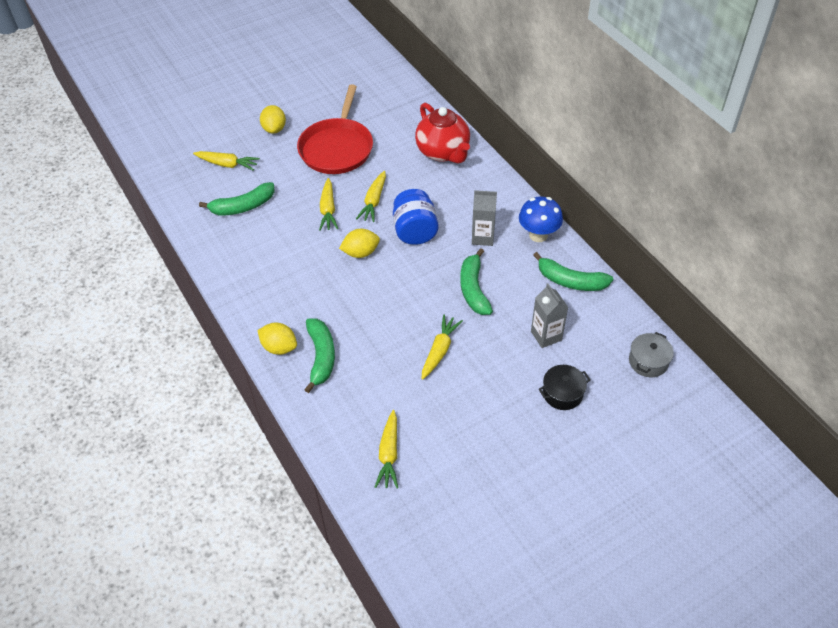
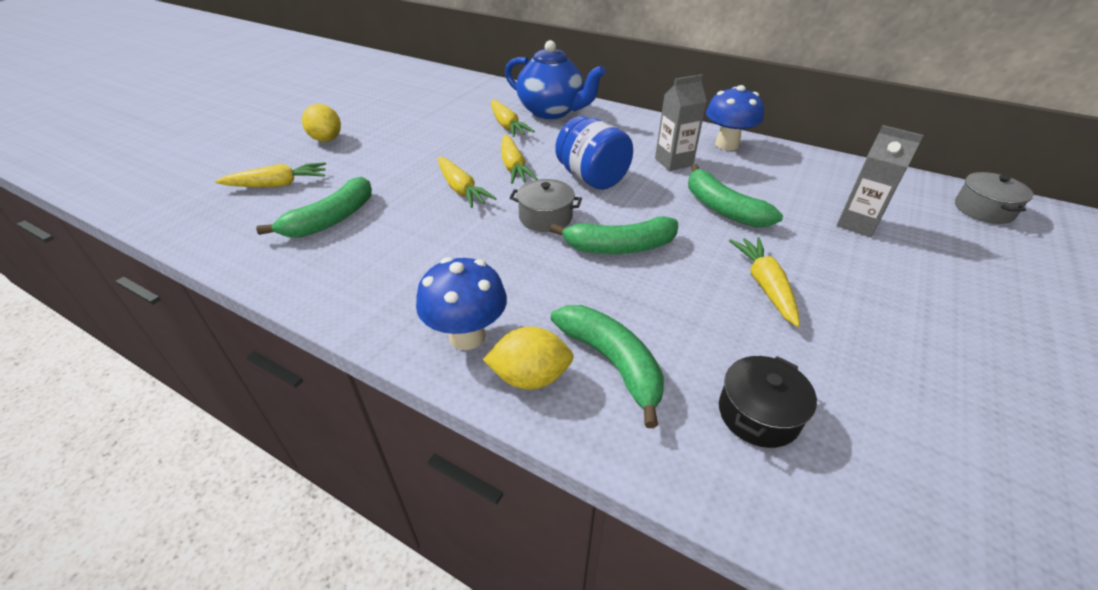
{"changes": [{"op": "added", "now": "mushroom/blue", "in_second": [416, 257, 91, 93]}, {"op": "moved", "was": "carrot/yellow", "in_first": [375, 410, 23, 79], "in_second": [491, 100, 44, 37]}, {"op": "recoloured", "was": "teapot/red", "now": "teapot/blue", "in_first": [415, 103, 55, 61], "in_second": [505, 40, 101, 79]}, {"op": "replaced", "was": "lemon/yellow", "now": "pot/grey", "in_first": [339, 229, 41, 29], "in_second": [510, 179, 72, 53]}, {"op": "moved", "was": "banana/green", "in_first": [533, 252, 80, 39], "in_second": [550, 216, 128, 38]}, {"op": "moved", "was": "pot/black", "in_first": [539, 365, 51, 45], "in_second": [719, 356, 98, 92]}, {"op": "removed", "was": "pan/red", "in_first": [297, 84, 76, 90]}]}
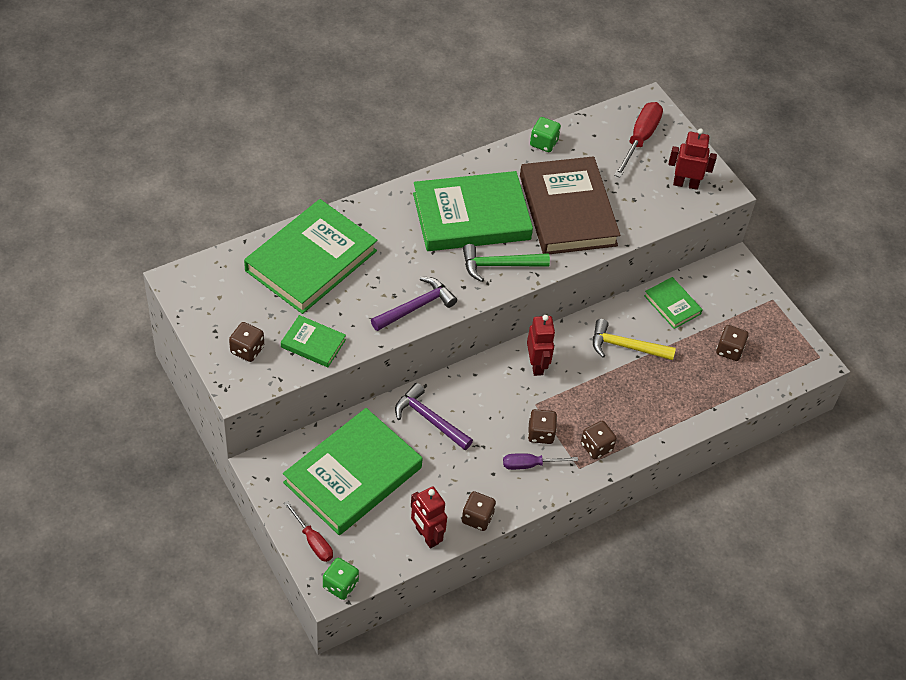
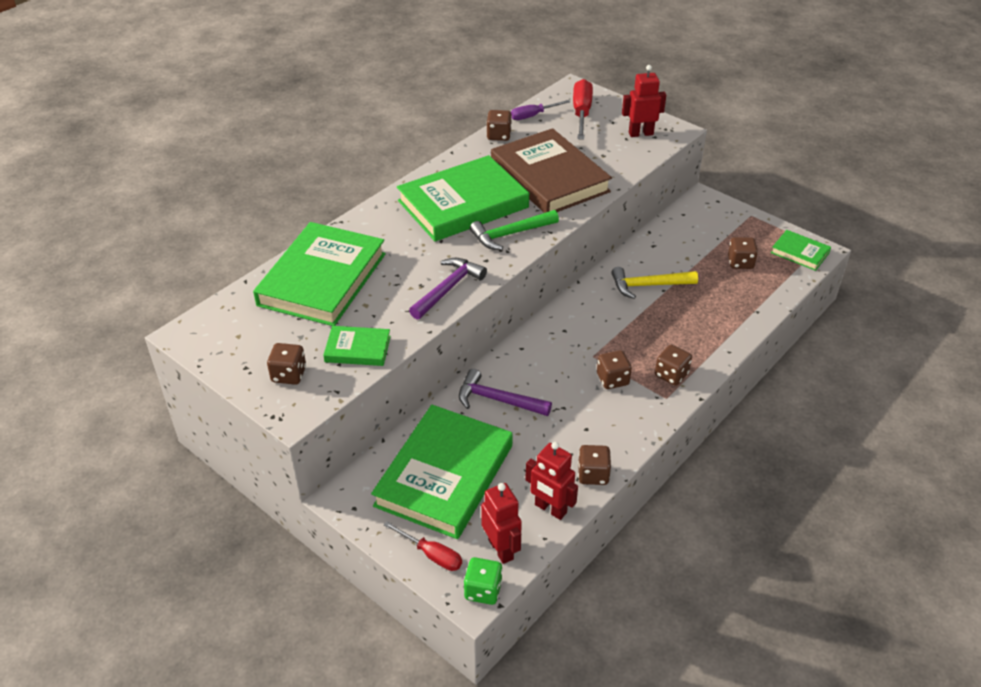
{"changes": [{"op": "moved", "was": "robot/red", "in_first": [527, 315, 28, 61], "in_second": [481, 483, 41, 81]}, {"op": "recoloured", "was": "dice/green", "now": "dice/brown", "in_first": [530, 117, 31, 35], "in_second": [486, 110, 26, 31]}, {"op": "moved", "was": "screwdriver/purple", "in_first": [503, 453, 75, 17], "in_second": [511, 100, 59, 20]}, {"op": "moved", "was": "book/green", "in_first": [644, 277, 59, 52], "in_second": [771, 230, 60, 41]}]}
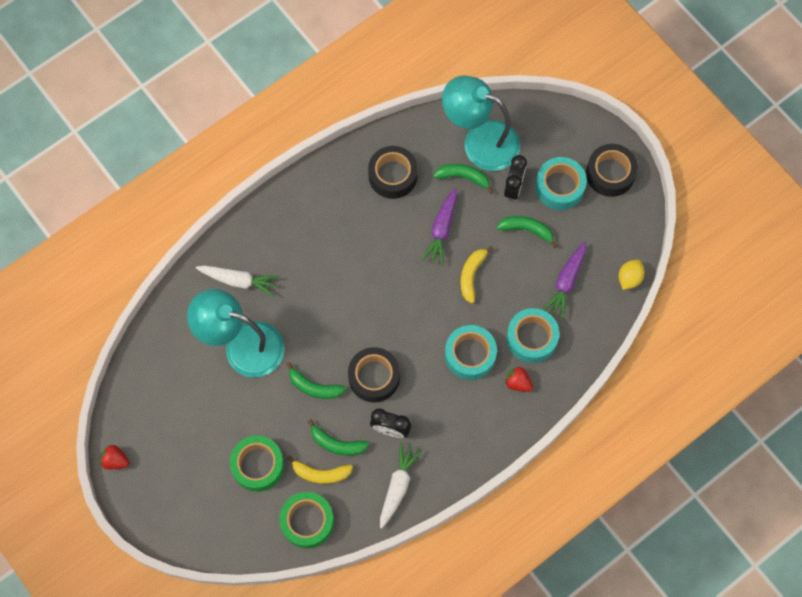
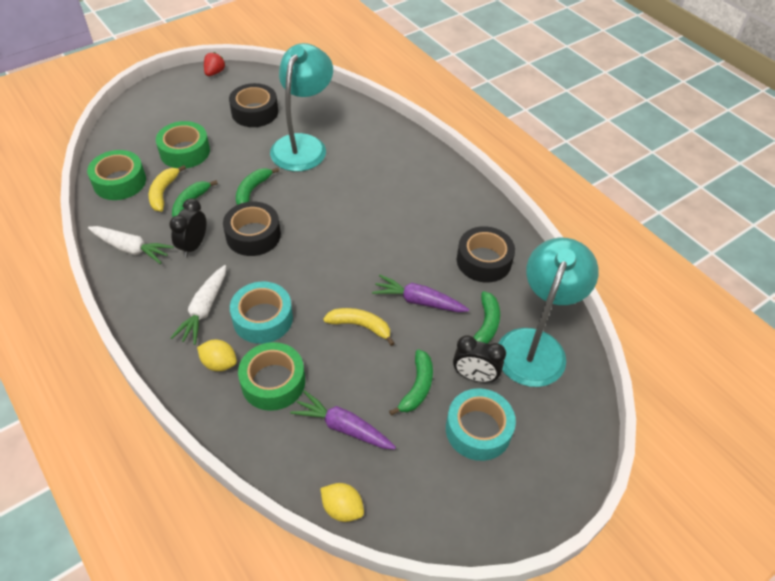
{"changes": [{"op": "moved", "was": "carrot/white", "in_first": [196, 266, 84, 30], "in_second": [171, 265, 55, 80]}, {"op": "replaced", "was": "strawberry/red", "now": "lemon/yellow", "in_first": [505, 367, 28, 25], "in_second": [197, 340, 40, 31]}, {"op": "moved", "was": "tape/black", "in_first": [586, 144, 52, 53], "in_second": [229, 83, 49, 44]}, {"op": "recoloured", "was": "tape/turquoise", "now": "tape/green", "in_first": [506, 308, 53, 55], "in_second": [238, 342, 67, 69]}]}
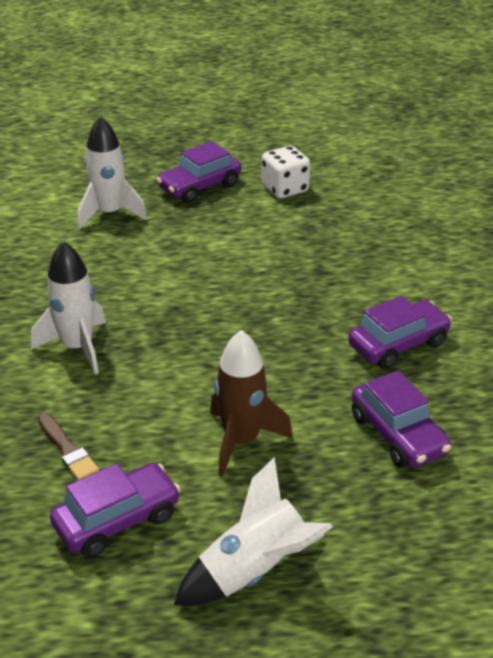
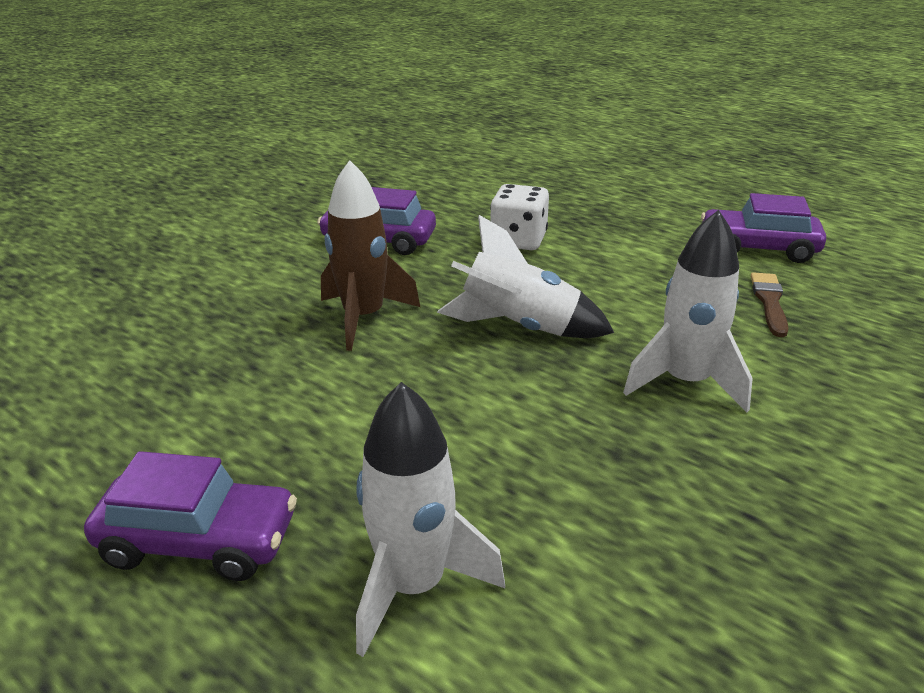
{"changes": [{"op": "moved", "was": "rocket/brown", "in_first": [210, 330, 83, 147], "in_second": [321, 160, 99, 191]}, {"op": "moved", "was": "rocket/white", "in_first": [174, 457, 159, 149], "in_second": [437, 215, 177, 123]}, {"op": "moved", "was": "dice/white", "in_first": [262, 146, 48, 53], "in_second": [490, 184, 59, 66]}, {"op": "removed", "was": "car/purple", "in_first": [351, 371, 100, 97]}]}
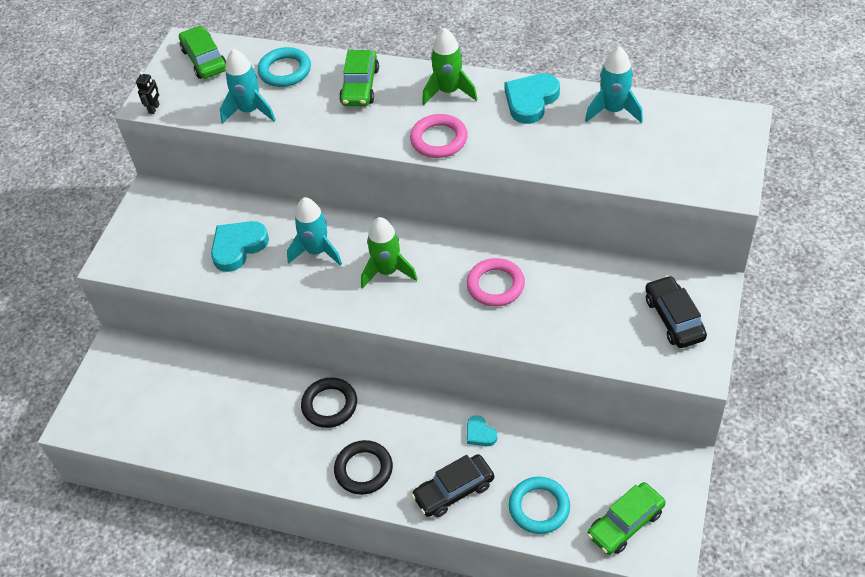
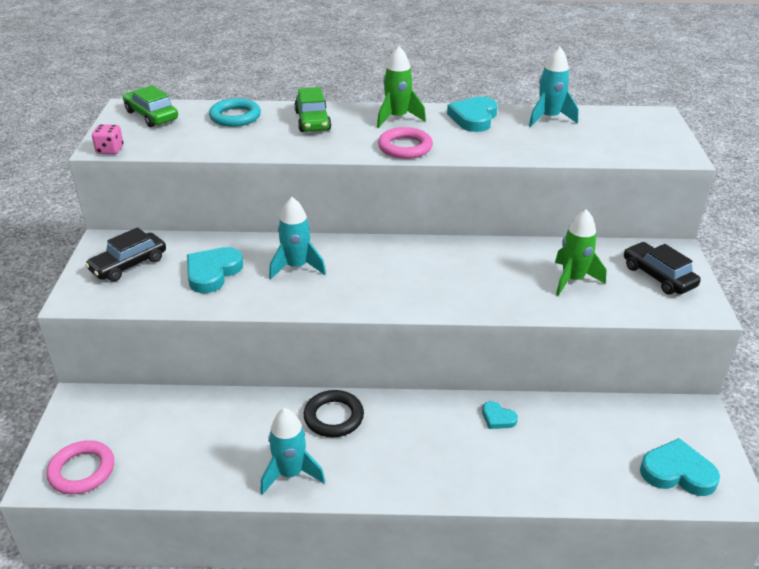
{"changes": [{"op": "moved", "was": "ring/pink", "in_first": [467, 258, 58, 49], "in_second": [47, 440, 67, 54]}, {"op": "moved", "was": "car/black", "in_first": [412, 454, 82, 63], "in_second": [85, 227, 81, 55]}, {"op": "replaced", "was": "robot/black", "now": "dice/pink", "in_first": [136, 71, 24, 43], "in_second": [92, 124, 31, 30]}, {"op": "moved", "was": "rocket/turquoise", "in_first": [220, 49, 56, 75], "in_second": [260, 408, 65, 87]}, {"op": "moved", "was": "rocket/green", "in_first": [361, 217, 56, 71], "in_second": [555, 209, 51, 87]}, {"op": "replaced", "was": "car/green", "now": "heart/turquoise", "in_first": [587, 482, 79, 73], "in_second": [640, 438, 80, 58]}, {"op": "removed", "was": "ring/black", "in_first": [334, 440, 59, 55]}, {"op": "removed", "was": "ring/turquoise", "in_first": [509, 477, 61, 57]}]}
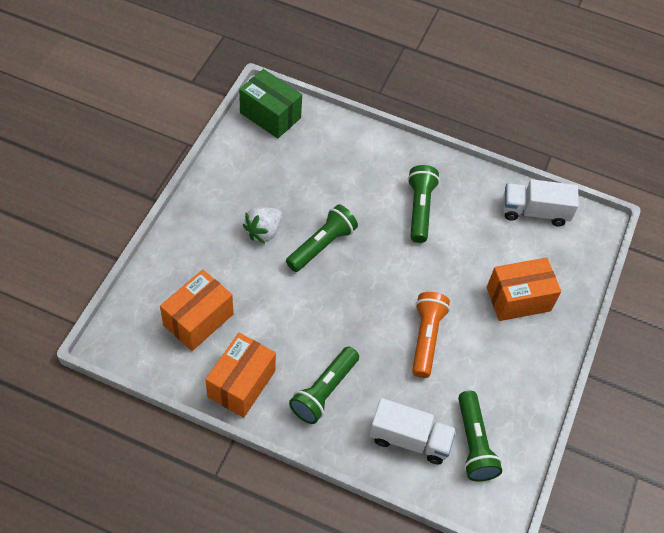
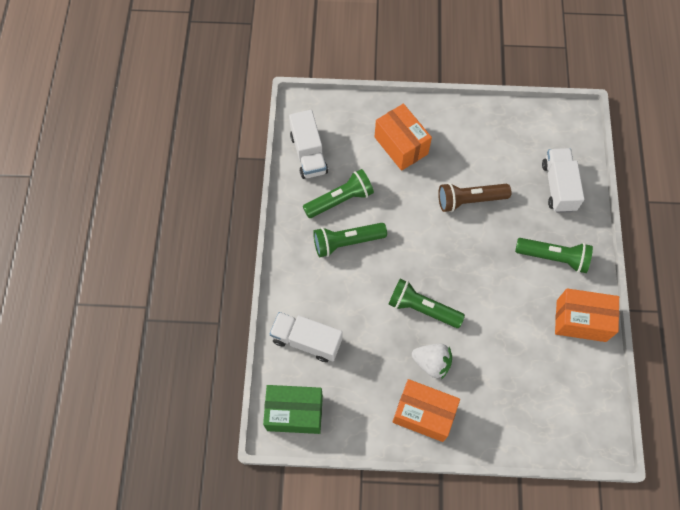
{"changes": [{"op": "turned", "was": "box/green", "in_first": [239, 69, 63, 70], "in_second": [263, 385, 60, 49], "clockwise": 75}, {"op": "added", "now": "truck/white", "in_second": [270, 312, 72, 50]}, {"op": "moved", "was": "flashlight/green", "in_first": [458, 391, 44, 90], "in_second": [303, 169, 71, 49]}, {"op": "moved", "was": "box/orange", "in_first": [160, 269, 73, 82], "in_second": [392, 379, 68, 63]}, {"op": "recoloured", "was": "flashlight/orange", "now": "flashlight/brown", "in_first": [412, 292, 38, 86], "in_second": [438, 183, 74, 29]}]}
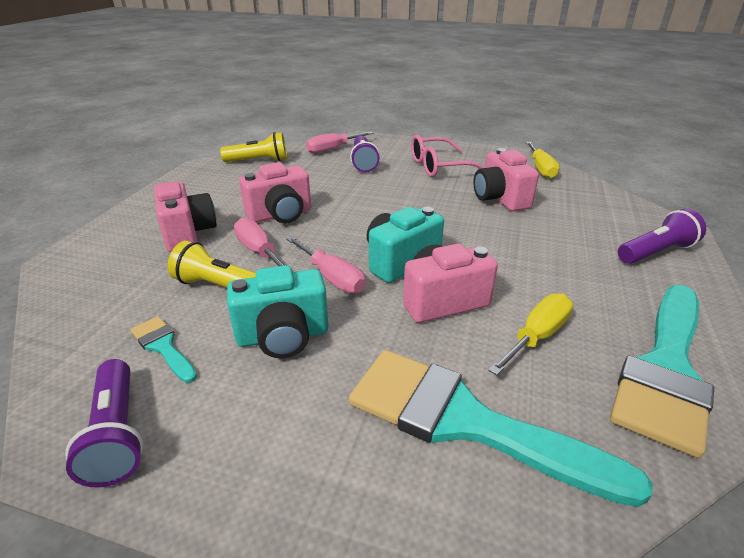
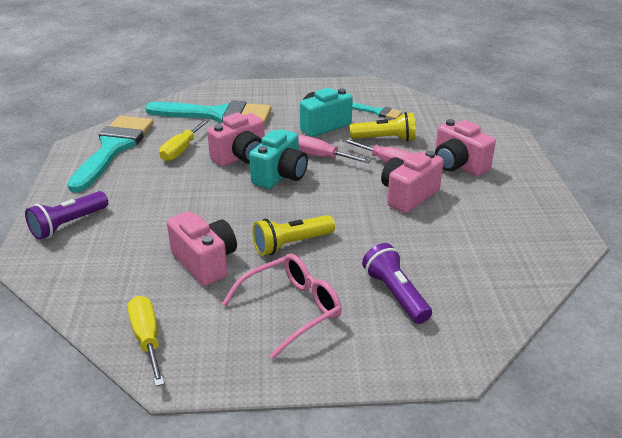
{"changes": [{"op": "moved", "was": "flashlight/yellow", "in_first": [220, 132, 67, 30], "in_second": [252, 215, 83, 41]}, {"op": "removed", "was": "flashlight/purple", "in_first": [65, 359, 79, 129]}, {"op": "removed", "was": "screwdriver/pink", "in_first": [306, 132, 68, 21]}]}
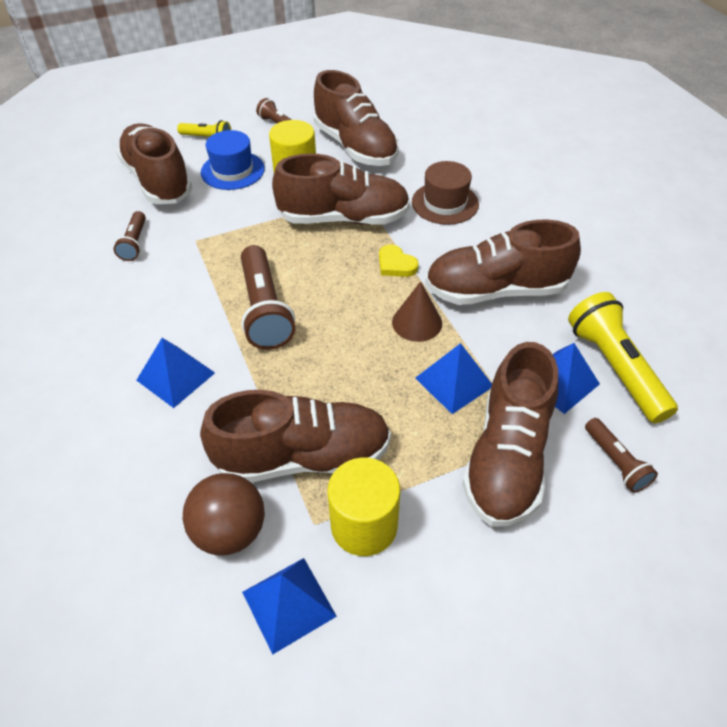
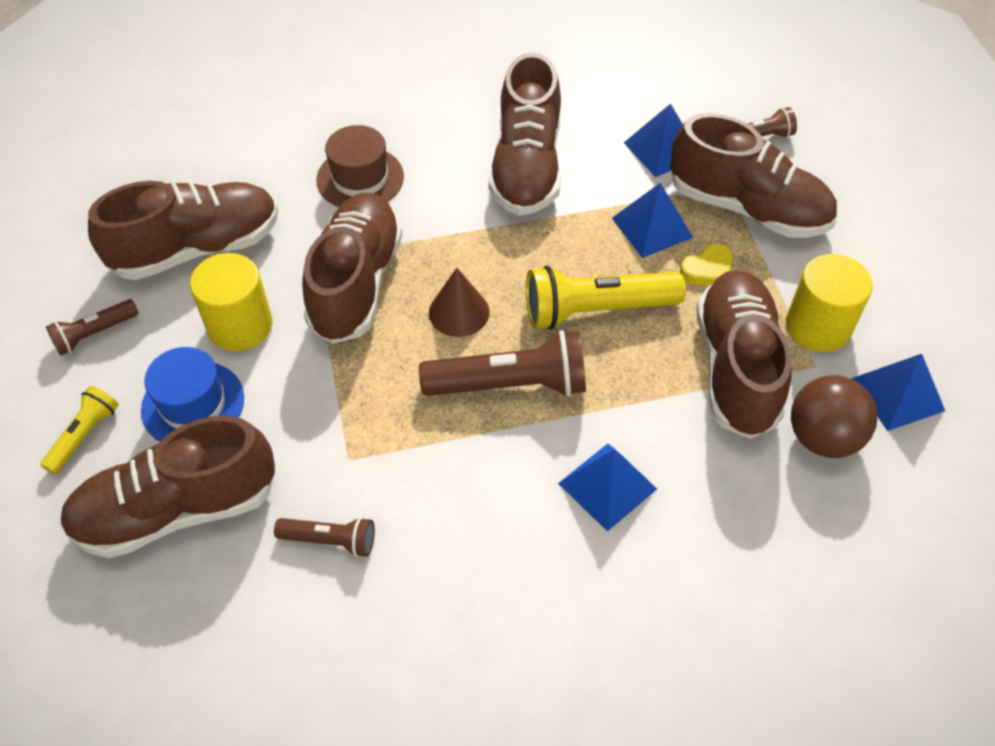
{"changes": [{"op": "moved", "was": "cone/brown", "in_first": [392, 281, 50, 61], "in_second": [429, 268, 61, 69]}, {"op": "moved", "was": "flashlight/yellow", "in_first": [568, 292, 110, 131], "in_second": [526, 266, 160, 64]}, {"op": "moved", "was": "heart/yellow", "in_first": [379, 244, 40, 33], "in_second": [680, 243, 53, 43]}]}
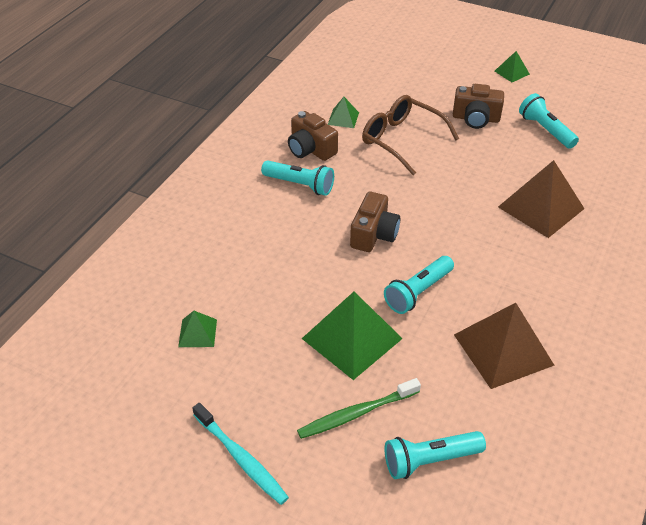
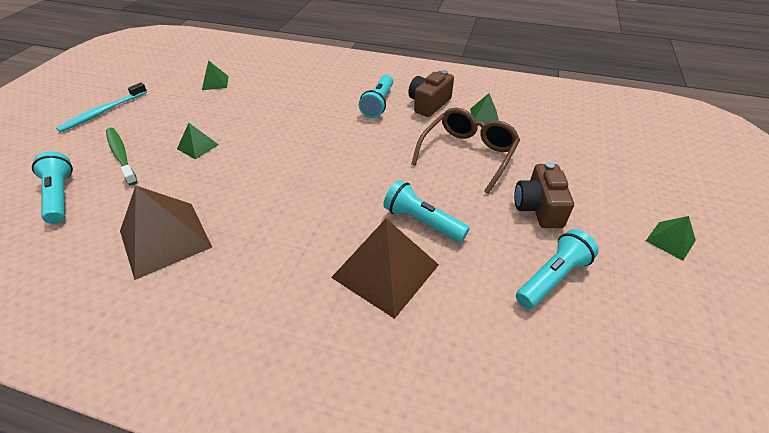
{"changes": [{"op": "resized", "was": "pyramid/green", "in_first": [302, 292, 101, 88], "in_second": [177, 123, 42, 37], "ratio": 0.5}, {"op": "moved", "was": "flashlight/turquoise", "in_first": [384, 256, 70, 58], "in_second": [383, 180, 87, 62]}, {"op": "removed", "was": "camera/brown", "in_first": [350, 192, 50, 60]}]}
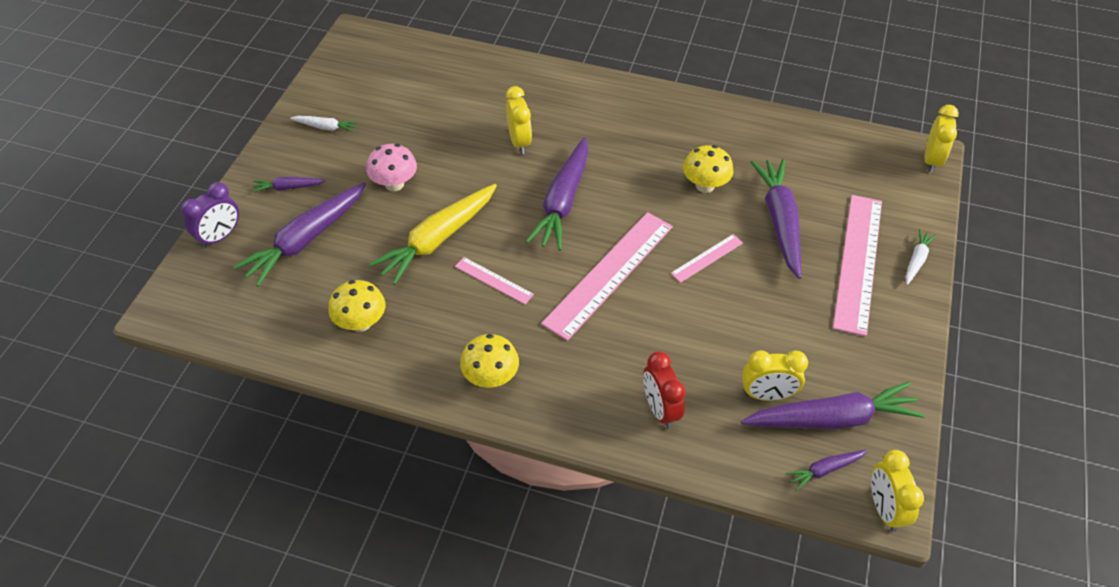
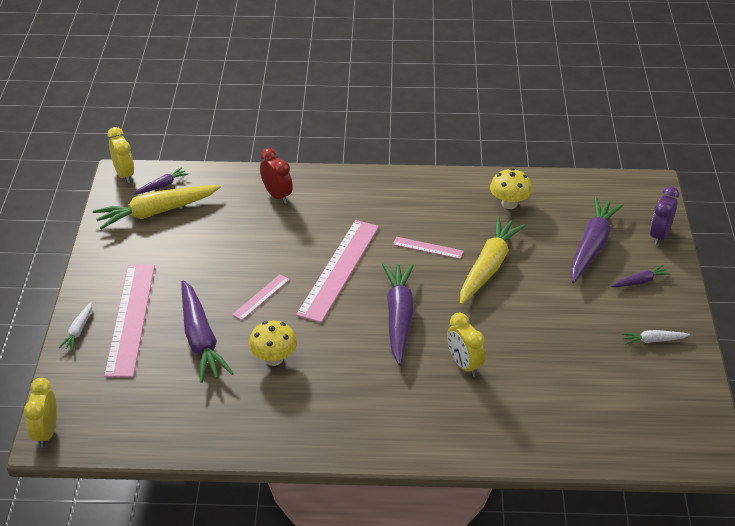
{"changes": [{"op": "recoloured", "was": "carrot/purple", "now": "carrot/yellow", "in_first": [741, 382, 184, 47], "in_second": [93, 185, 128, 44]}, {"op": "removed", "was": "mushroom/pink", "in_first": [366, 144, 51, 47]}, {"op": "removed", "was": "mushroom/yellow", "in_first": [460, 334, 59, 54]}, {"op": "removed", "was": "clock/yellow", "in_first": [742, 350, 66, 51]}]}
